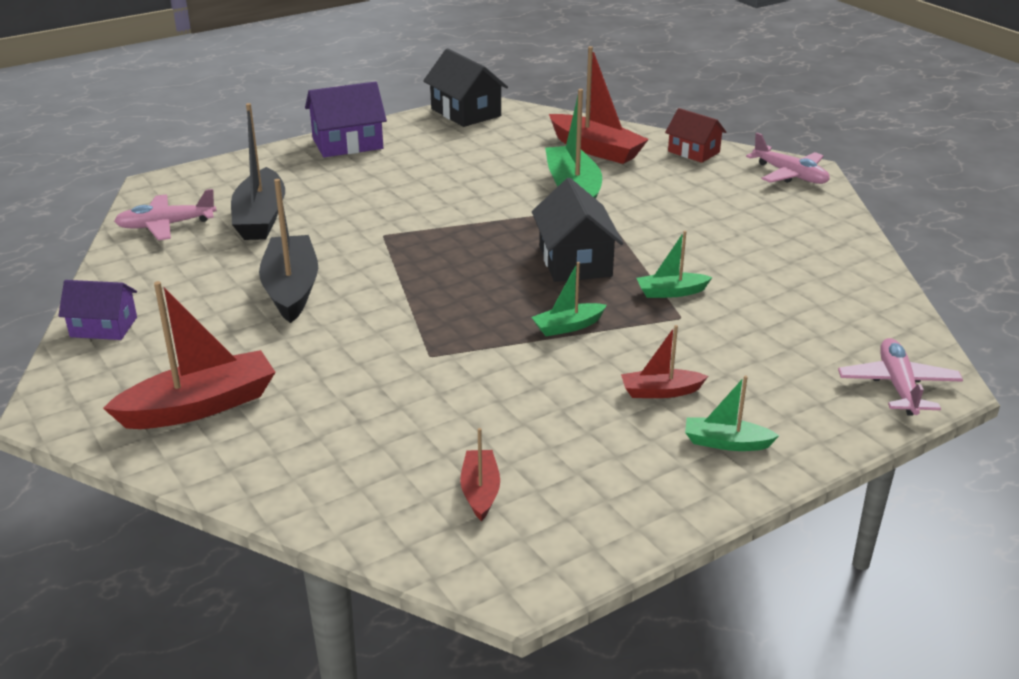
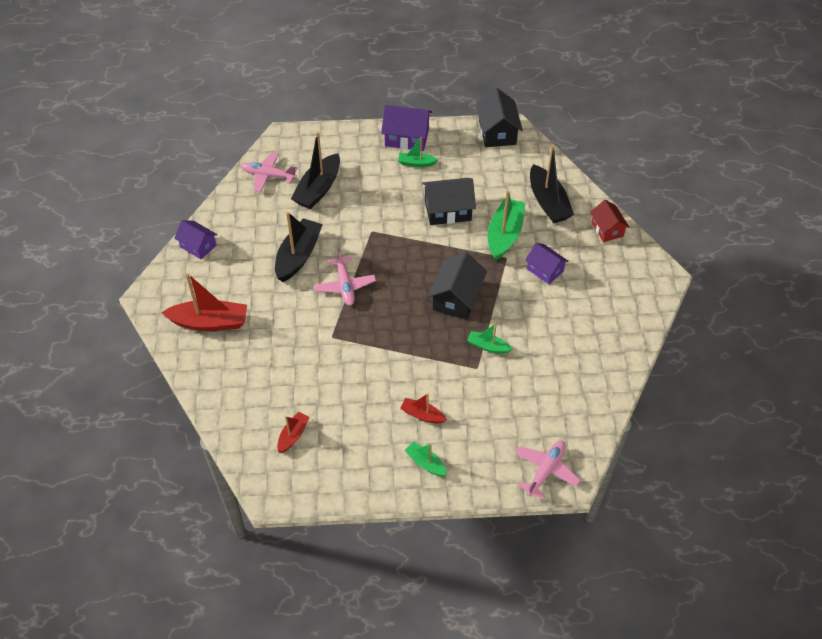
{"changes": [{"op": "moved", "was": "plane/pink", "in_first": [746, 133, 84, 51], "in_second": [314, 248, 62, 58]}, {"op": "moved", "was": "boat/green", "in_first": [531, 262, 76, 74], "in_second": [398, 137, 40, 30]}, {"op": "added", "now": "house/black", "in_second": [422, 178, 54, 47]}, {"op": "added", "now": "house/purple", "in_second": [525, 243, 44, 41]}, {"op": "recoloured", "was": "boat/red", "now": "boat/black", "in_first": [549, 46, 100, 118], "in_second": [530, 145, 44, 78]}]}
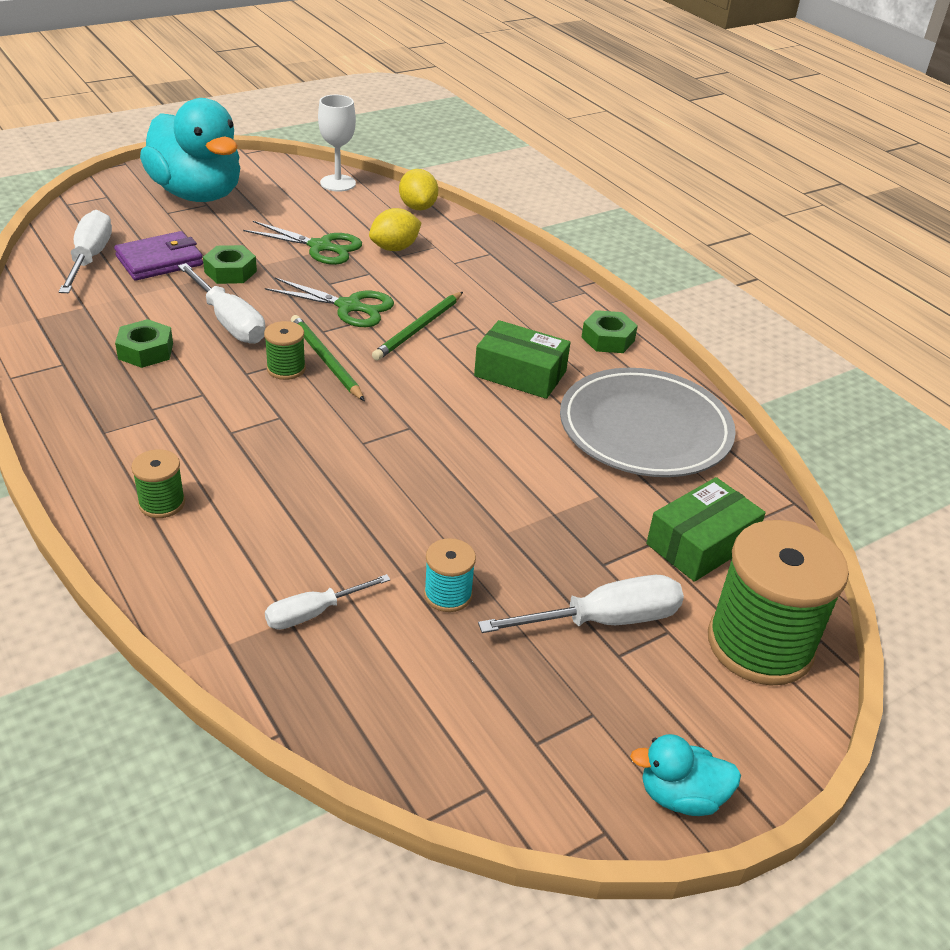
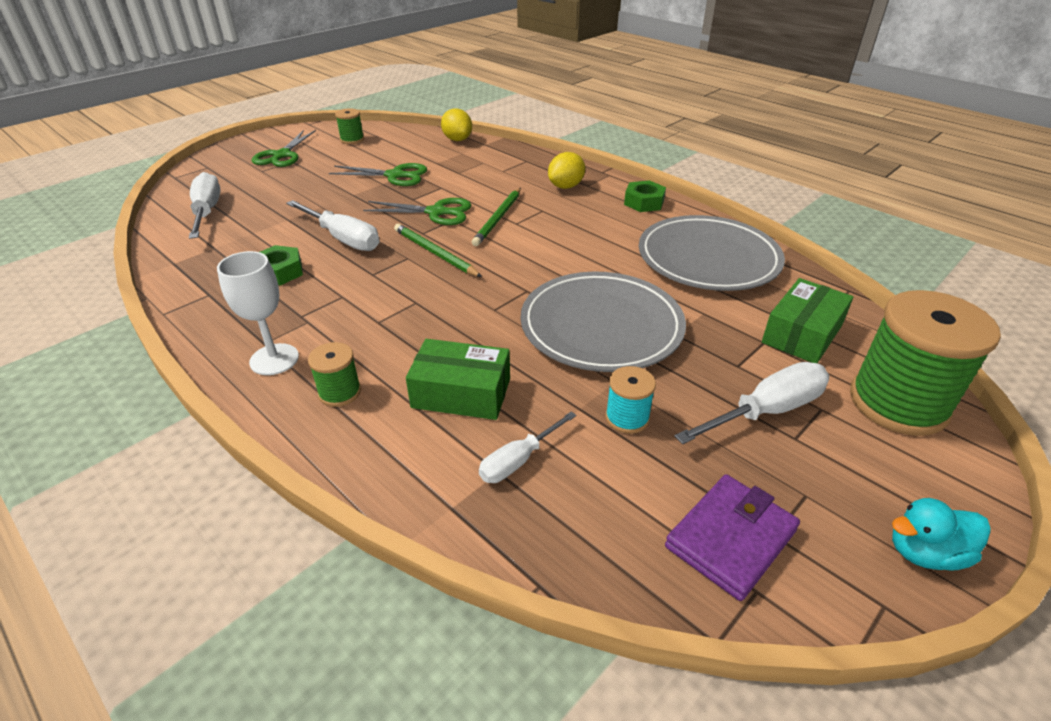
{"changes": [{"op": "moved", "was": "goblet/white", "in_first": [318, 95, 38, 96], "in_second": [217, 251, 82, 124]}, {"op": "replaced", "was": "duck/turquoise", "now": "scissors/green", "in_first": [140, 98, 100, 104], "in_second": [251, 130, 65, 37]}, {"op": "moved", "was": "spool/green", "in_first": [264, 321, 42, 59], "in_second": [335, 108, 29, 36]}, {"op": "moved", "was": "box/green", "in_first": [474, 320, 96, 79], "in_second": [406, 339, 104, 81]}, {"op": "added", "now": "plate/grey", "in_second": [521, 272, 165, 100]}, {"op": "moved", "was": "lemon/yellow", "in_first": [369, 208, 52, 43], "in_second": [548, 152, 37, 37]}, {"op": "moved", "was": "wallet/purple", "in_first": [114, 231, 89, 50], "in_second": [665, 474, 135, 127]}, {"op": "removed", "was": "nut/green", "in_first": [203, 245, 54, 39]}]}
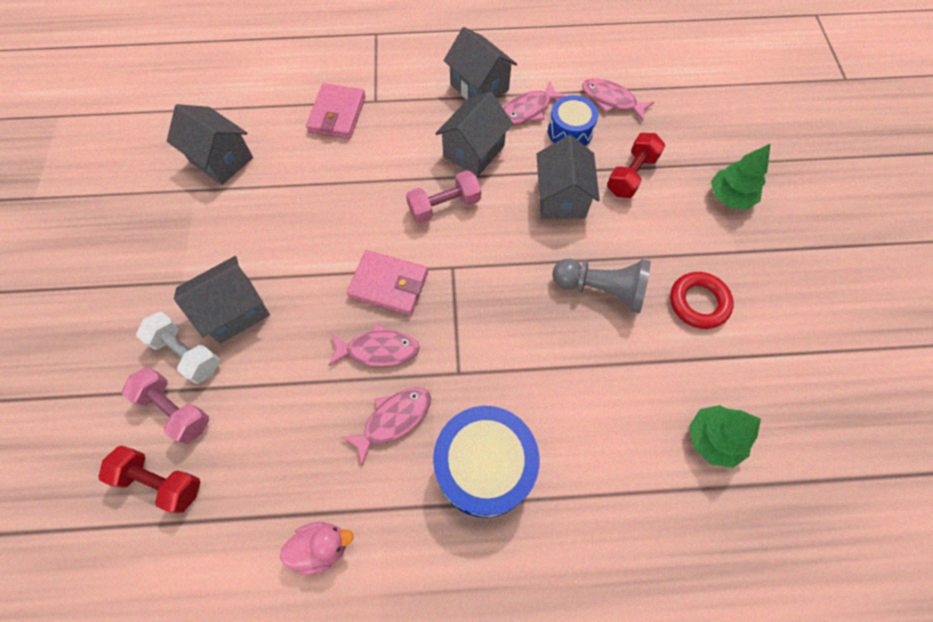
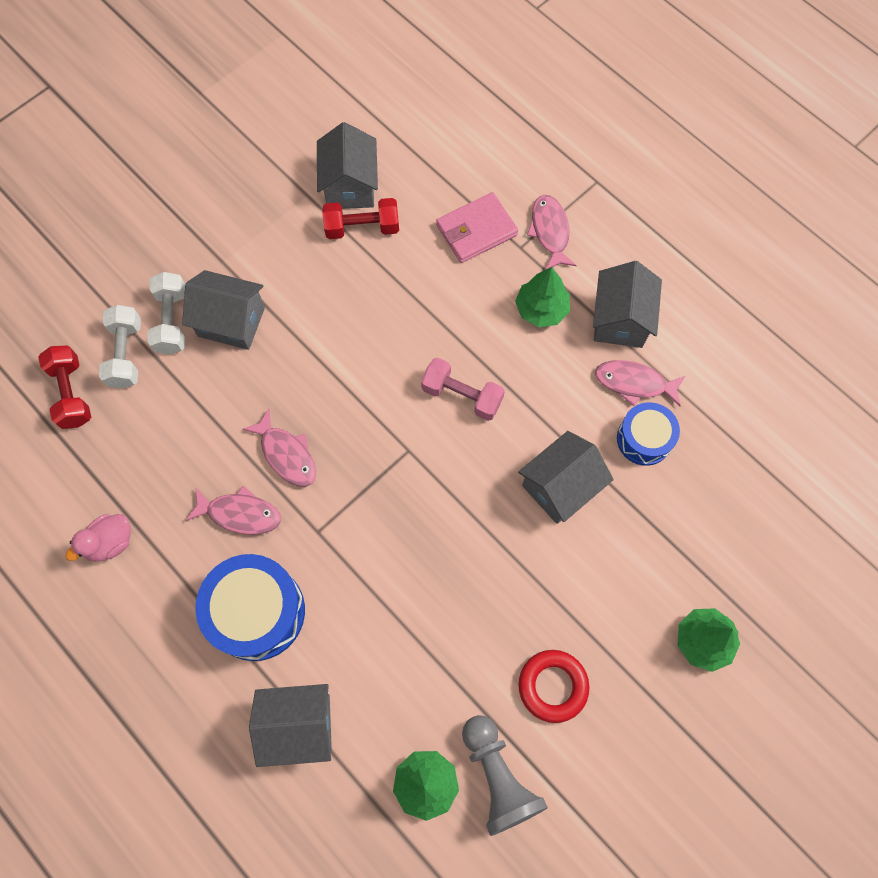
{"changes": [{"op": "turned", "was": "duck/pink", "in_first": [280, 522, 74, 54], "in_second": [65, 514, 66, 48], "clockwise": 105}, {"op": "recoloured", "was": "dumbbell/pink", "now": "dumbbell/white", "in_first": [122, 367, 87, 77], "in_second": [99, 305, 42, 84]}, {"op": "moved", "was": "house/grey", "in_first": [435, 91, 78, 86], "in_second": [249, 684, 83, 83]}, {"op": "moved", "was": "dumbbell/red", "in_first": [607, 133, 58, 65], "in_second": [322, 198, 77, 41]}, {"op": "moved", "was": "pawn/grey", "in_first": [553, 259, 98, 54], "in_second": [462, 715, 86, 121]}, {"op": "added", "now": "tree/green", "in_second": [515, 267, 55, 60]}, {"op": "moved", "was": "fish/pink", "in_first": [582, 79, 72, 42], "in_second": [527, 195, 50, 75]}, {"op": "removed", "was": "wallet/pink", "in_first": [347, 250, 81, 65]}]}
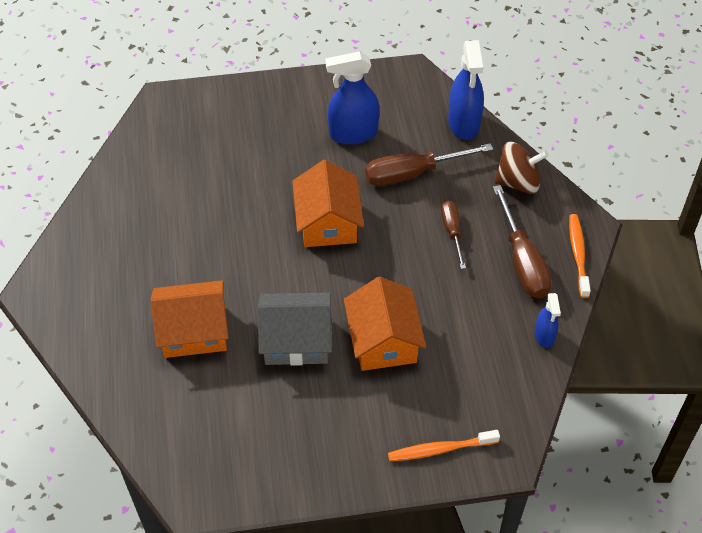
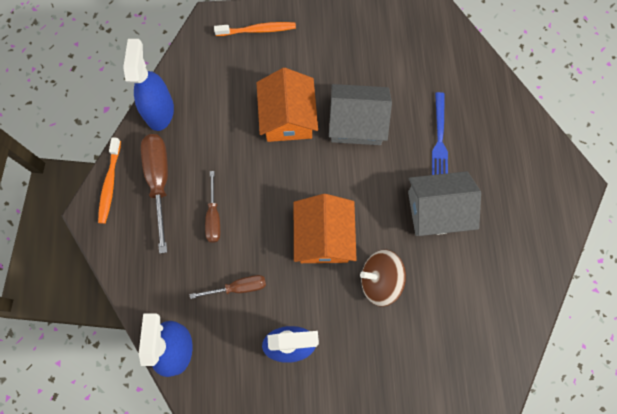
{"changes": [{"op": "resized", "was": "spray bottle/blue", "in_first": [535, 293, 26, 55], "in_second": [123, 39, 51, 92], "ratio": 1.82}, {"op": "resized", "was": "screwdriver/brown", "in_first": [365, 143, 128, 43], "in_second": [190, 275, 76, 24], "ratio": 0.6}, {"op": "moved", "was": "spinning top/brown", "in_first": [495, 142, 53, 52], "in_second": [360, 249, 46, 58]}, {"op": "added", "now": "house/grey", "in_second": [408, 171, 73, 65]}, {"op": "replaced", "was": "house/orange", "now": "fork/blue", "in_first": [151, 280, 78, 78], "in_second": [432, 92, 16, 83]}]}
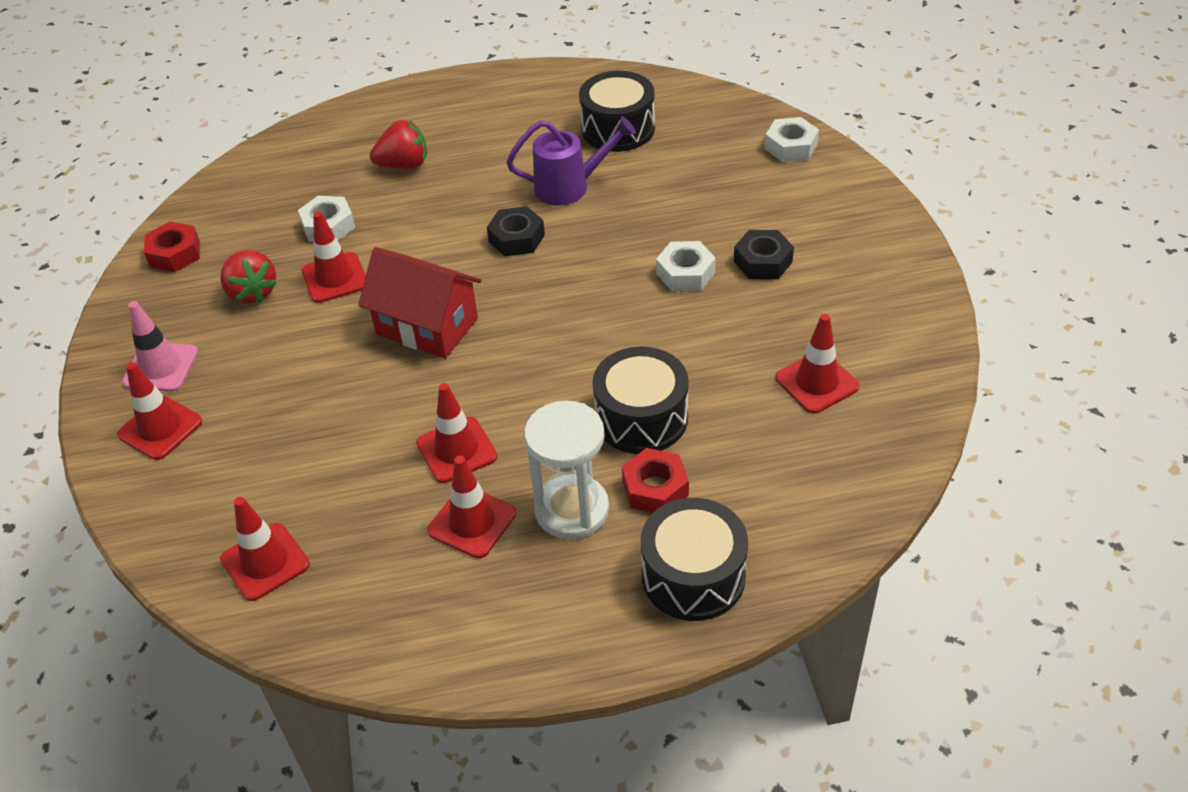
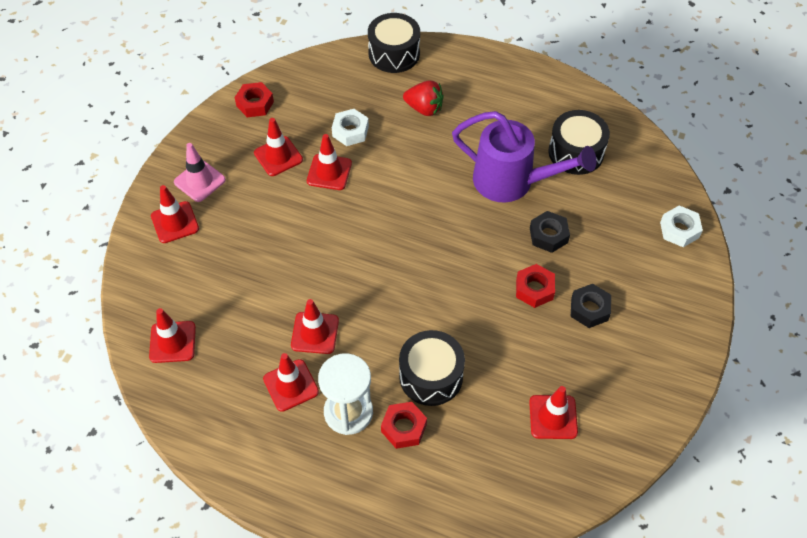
{"changes": [{"op": "replaced", "was": "strawberry/red", "now": "traffic cone/red", "in_first": [220, 250, 57, 54], "in_second": [254, 118, 49, 58]}, {"op": "moved", "was": "drum/black", "in_first": [641, 498, 107, 123], "in_second": [368, 13, 52, 60]}, {"op": "resized", "was": "watering can/purple", "in_first": [506, 116, 130, 89], "in_second": [452, 111, 145, 92], "ratio": 1.52}, {"op": "recoloured", "was": "nut/white", "now": "nut/red", "in_first": [656, 241, 60, 50], "in_second": [516, 264, 39, 44]}, {"op": "moved", "was": "nut/black", "in_first": [487, 206, 58, 50], "in_second": [530, 211, 40, 42]}, {"op": "removed", "was": "house/red", "in_first": [358, 247, 124, 112]}]}
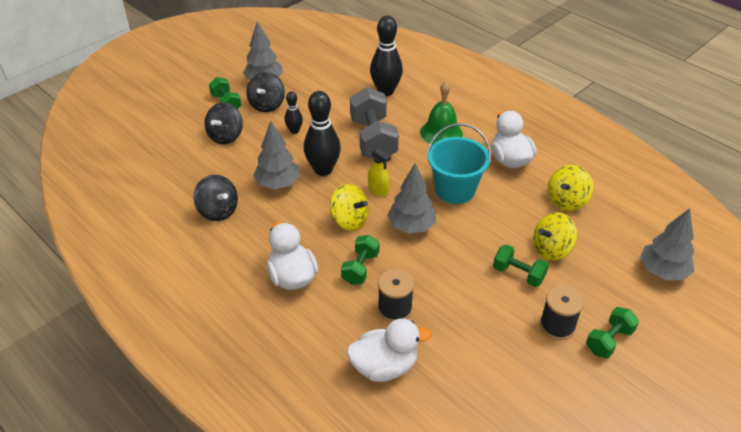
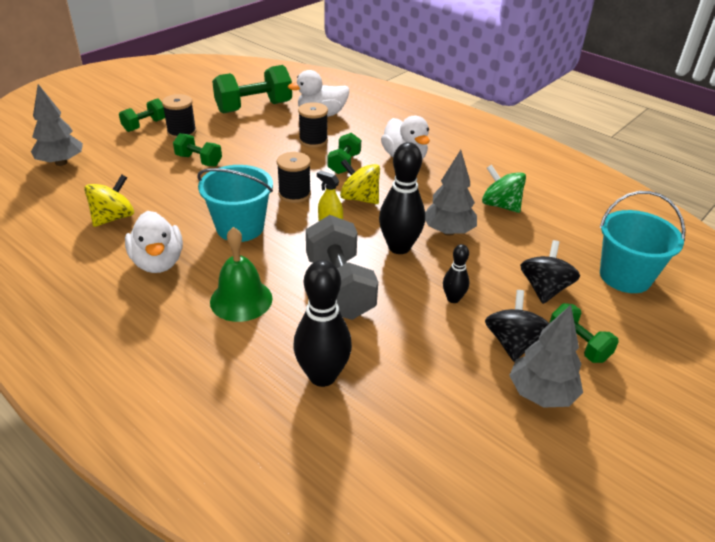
{"changes": [{"op": "added", "now": "dumbbell/green", "in_second": [212, 65, 80, 48]}, {"op": "replaced", "was": "tree/grey", "now": "spool/black", "in_first": [387, 163, 49, 70], "in_second": [277, 152, 34, 51]}, {"op": "recoloured", "was": "spinning top/black", "now": "spinning top/green", "in_first": [194, 175, 44, 46], "in_second": [482, 165, 44, 48]}, {"op": "added", "now": "bucket/turquoise", "in_second": [599, 191, 87, 102]}, {"op": "removed", "was": "spinning top/yellow", "in_first": [533, 212, 44, 49]}]}
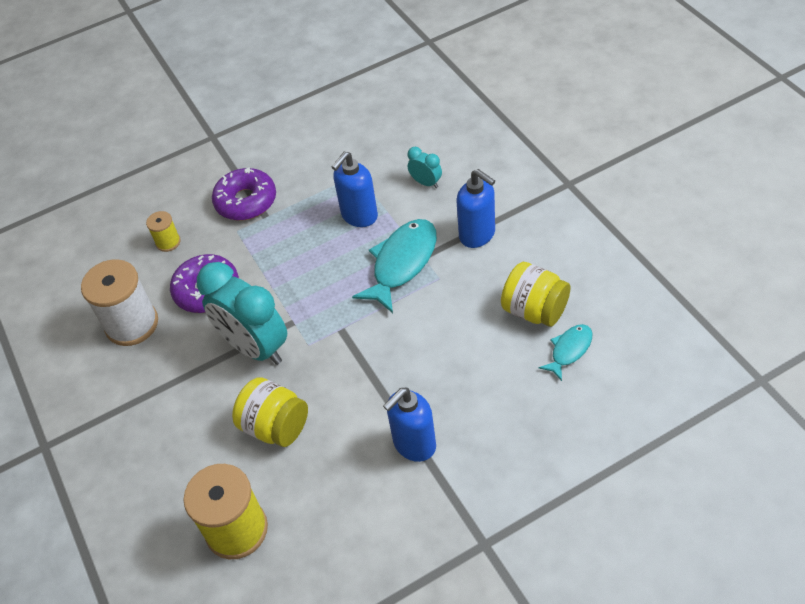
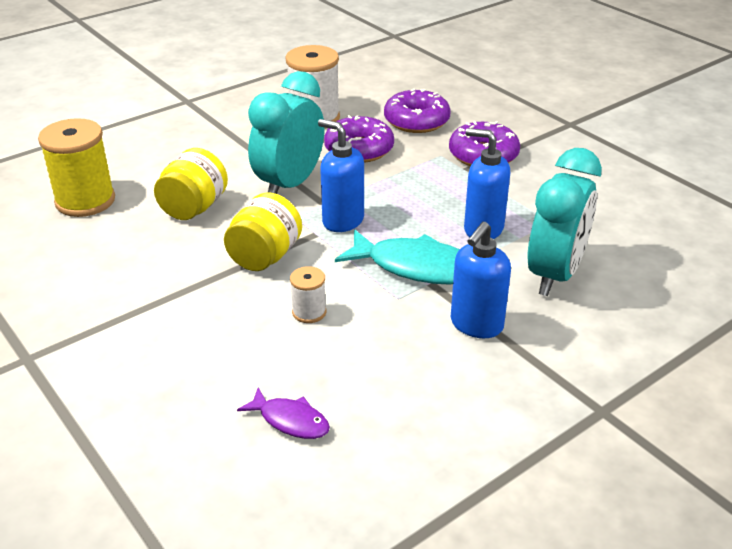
{"changes": [{"op": "moved", "was": "jar/yellow", "in_first": [501, 262, 70, 65], "in_second": [224, 192, 78, 79]}, {"op": "recoloured", "was": "fish/turquoise", "now": "fish/purple", "in_first": [539, 324, 54, 57], "in_second": [237, 387, 93, 52]}, {"op": "added", "now": "spool/white", "in_second": [290, 266, 36, 57]}, {"op": "moved", "was": "soap dispenser/blue", "in_first": [383, 387, 53, 75], "in_second": [318, 119, 46, 113]}, {"op": "replaced", "was": "spool/yellow", "now": "donut/purple", "in_first": [146, 211, 35, 41], "in_second": [384, 89, 66, 44]}, {"op": "resized", "was": "clock/turquoise", "in_first": [408, 147, 34, 41], "in_second": [527, 148, 75, 148], "ratio": 2.24}]}
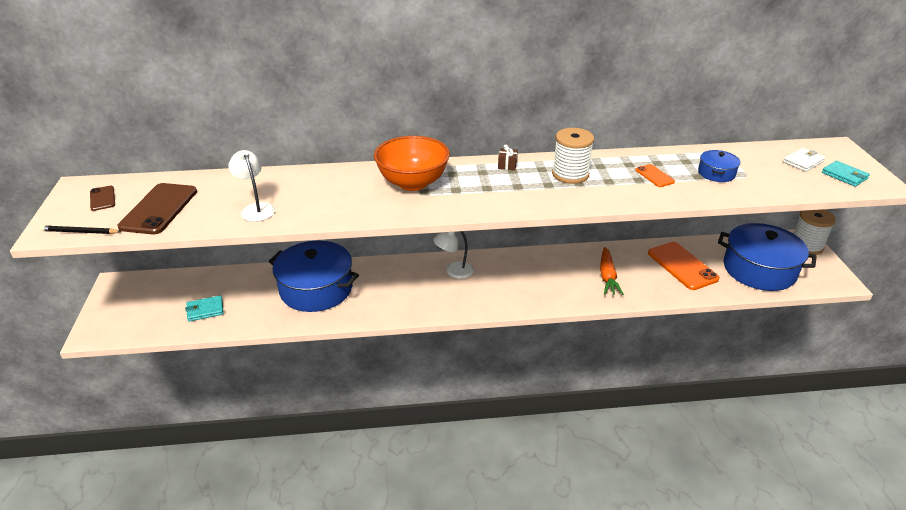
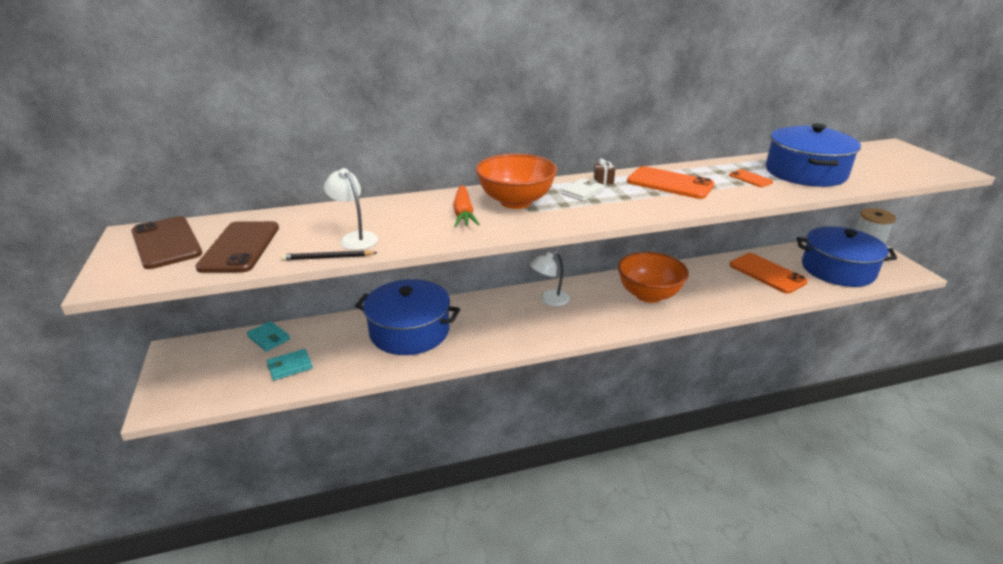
{"changes": [{"op": "resized", "was": "phone/brown", "in_first": [90, 186, 25, 25], "in_second": [131, 216, 71, 53], "ratio": 1.99}, {"op": "moved", "was": "wallet/turquoise", "in_first": [822, 161, 48, 26], "in_second": [247, 321, 43, 30]}, {"op": "moved", "was": "pencil/black", "in_first": [40, 225, 81, 9], "in_second": [281, 250, 97, 11]}, {"op": "moved", "was": "carrot/orange", "in_first": [600, 247, 24, 48], "in_second": [453, 185, 27, 42]}, {"op": "moved", "was": "wallet/white", "in_first": [783, 148, 42, 24], "in_second": [561, 178, 43, 23]}, {"op": "added", "now": "bowl/orange", "in_second": [618, 252, 71, 51]}, {"op": "replaced", "was": "spool/white", "now": "phone/orange", "in_first": [552, 128, 42, 56], "in_second": [627, 166, 87, 33]}, {"op": "resized", "was": "pot/blue", "in_first": [698, 150, 43, 32], "in_second": [766, 123, 95, 64], "ratio": 2.14}]}
